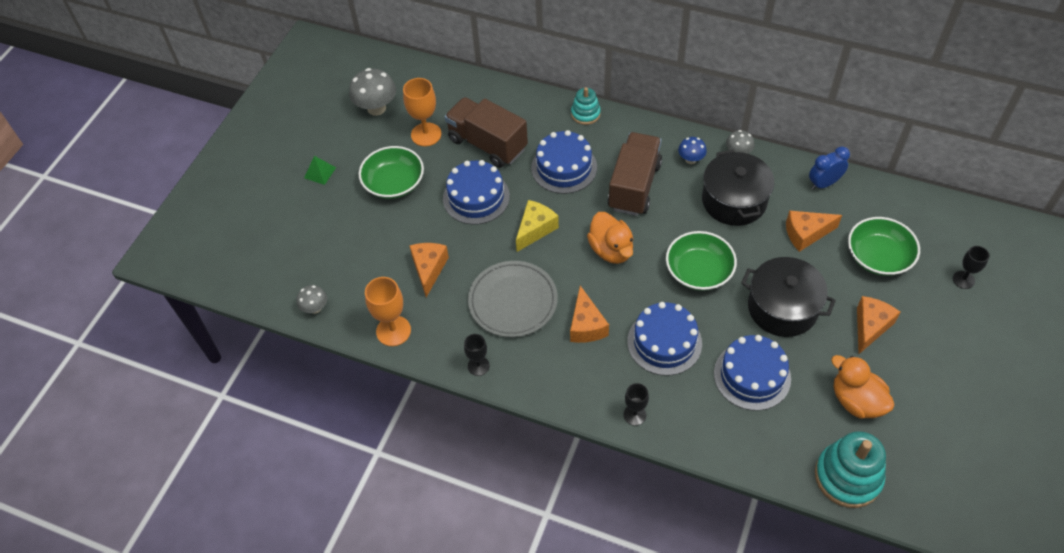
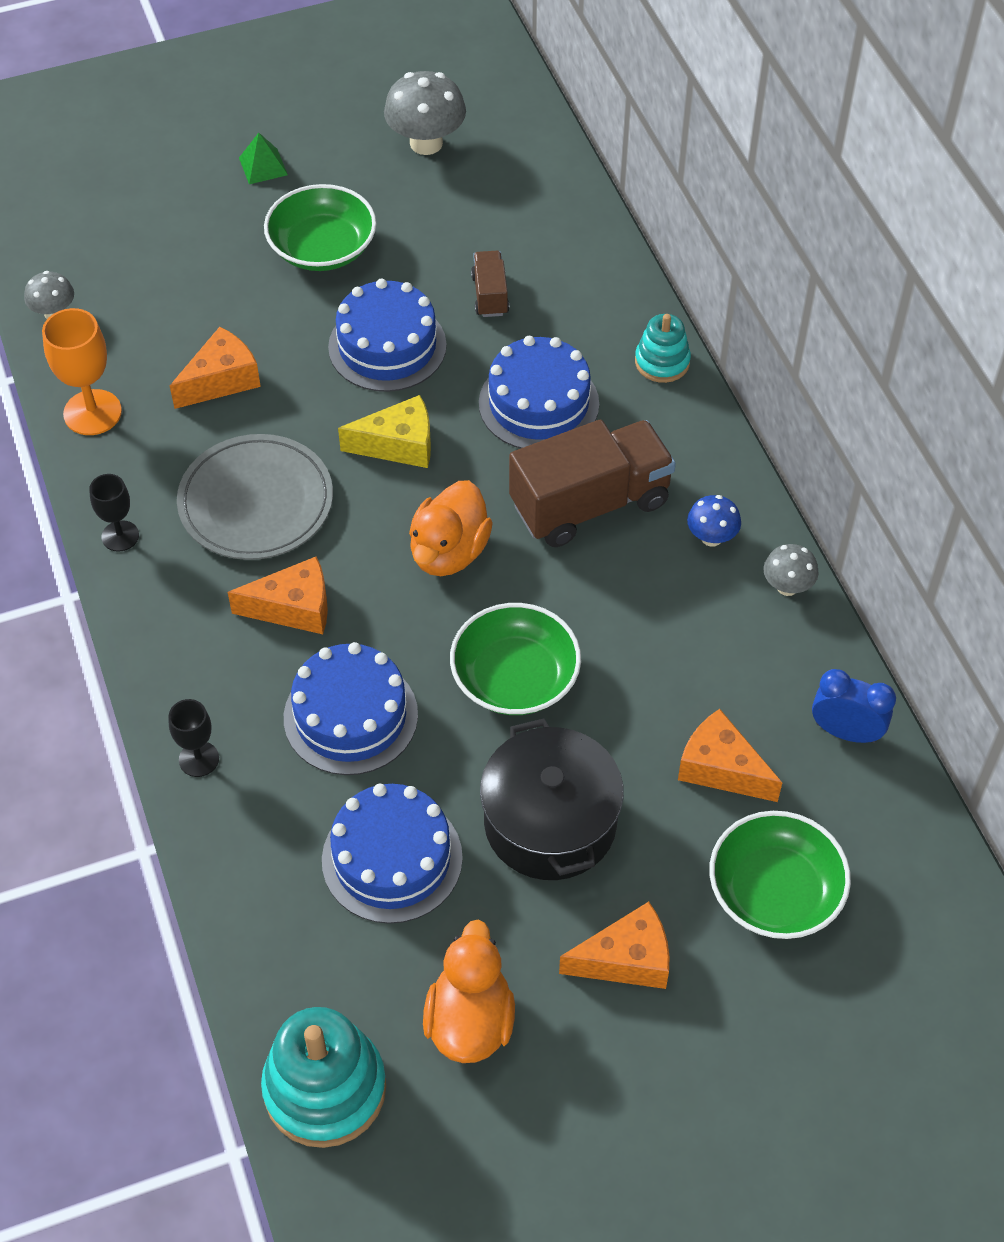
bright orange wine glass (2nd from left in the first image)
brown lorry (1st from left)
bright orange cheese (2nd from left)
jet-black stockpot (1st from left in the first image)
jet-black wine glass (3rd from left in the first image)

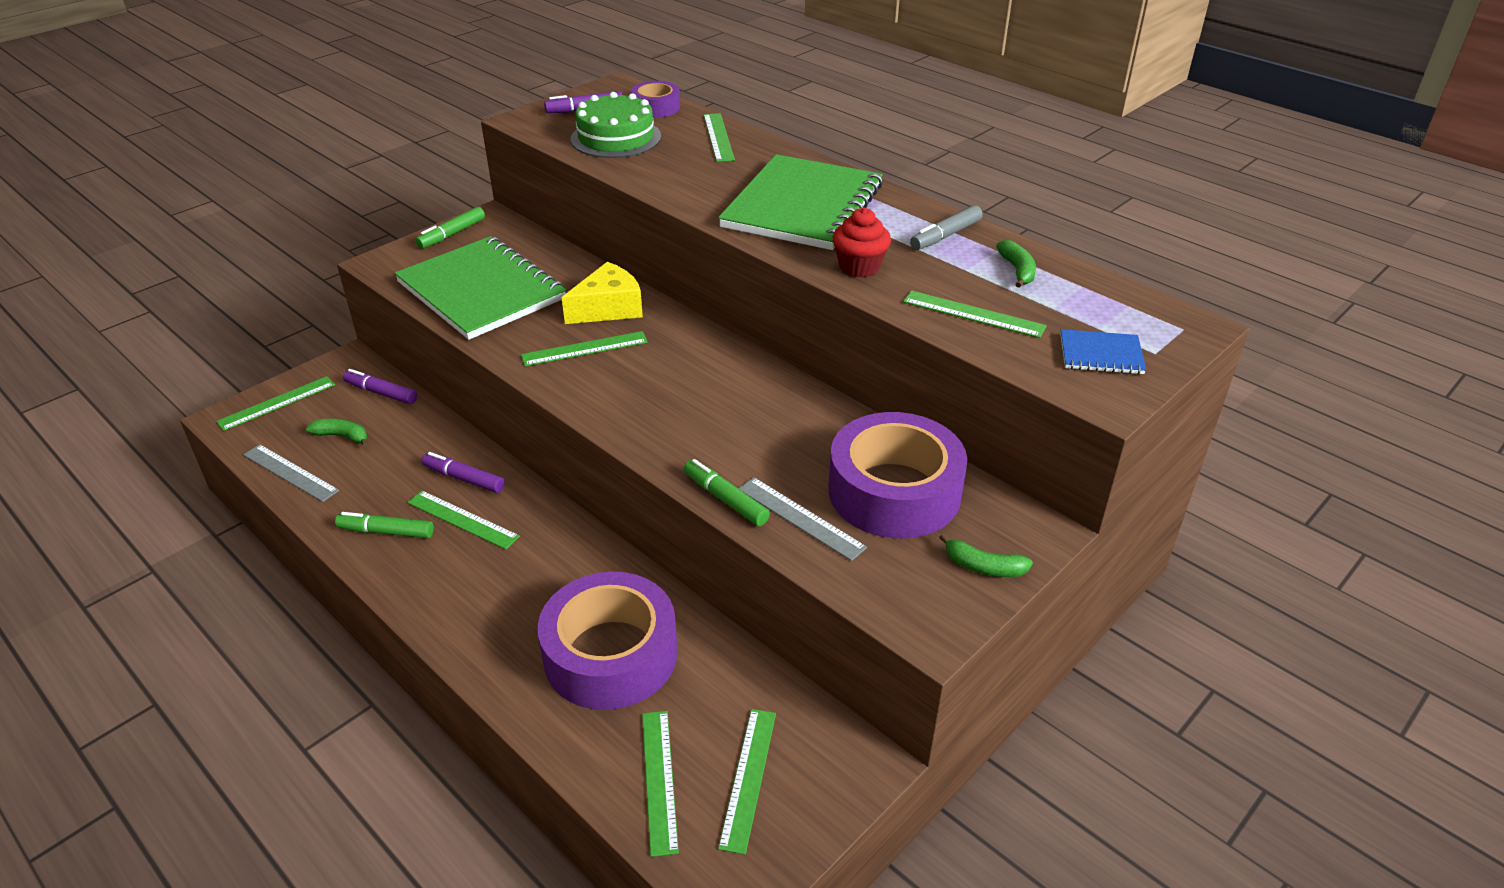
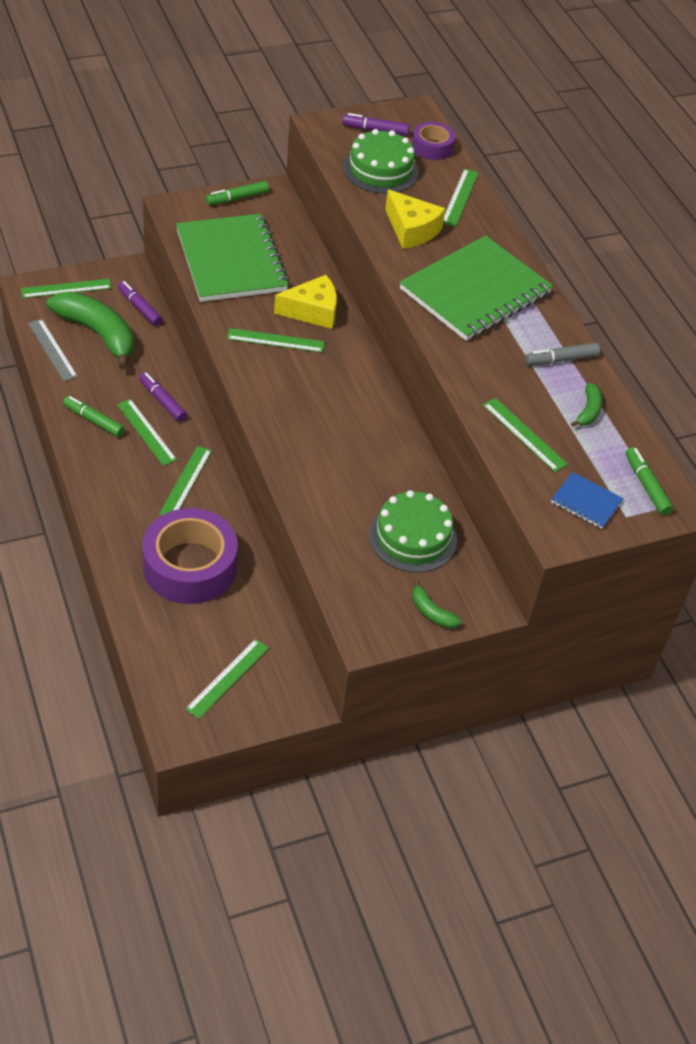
green banana fruit (1st from left)
green measuring stick (3rd from left)
green felt pen (3rd from left)
gray measuring stick (2nd from left in the first image)
green cake (2nd from left)
scarlet muffin
yellow cheese (2nd from left)

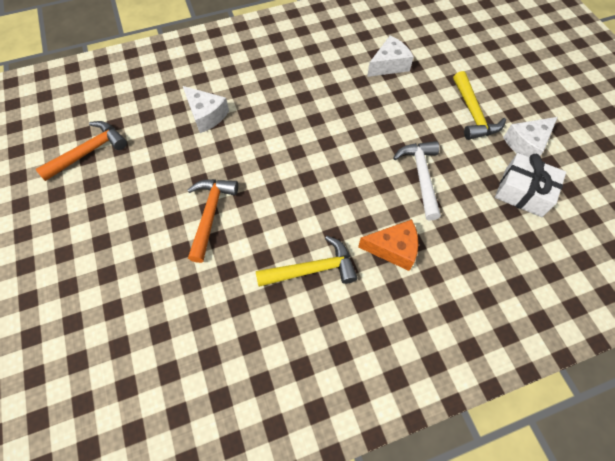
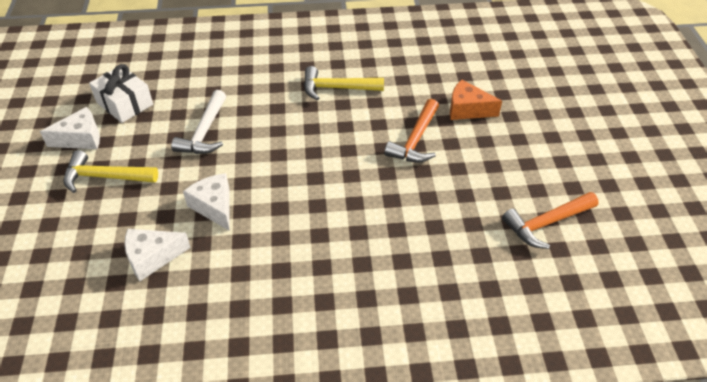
white cheese (3rd from left)
bright orange cheese
yellow carpenter's hammer (1st from left)

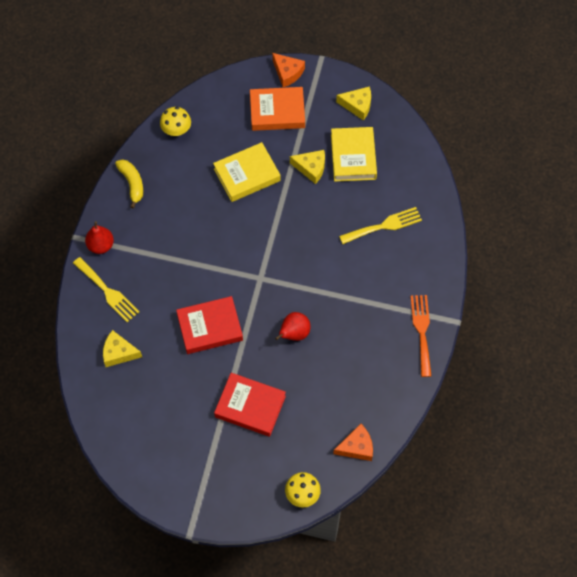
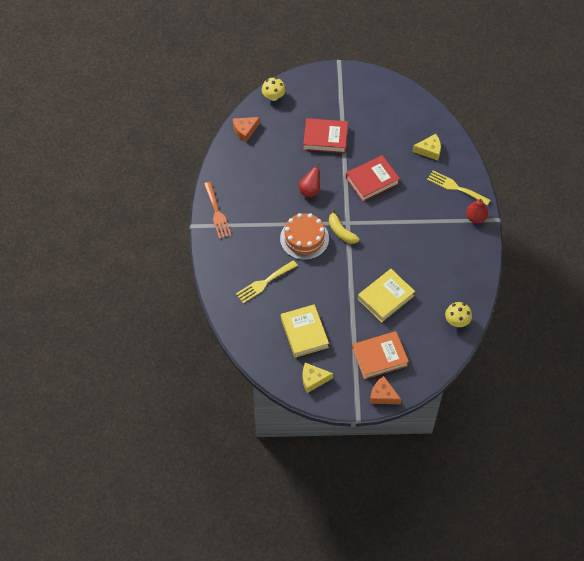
yellow banana fruit
yellow cheese (2nd from left in the first image)
bright orange cake

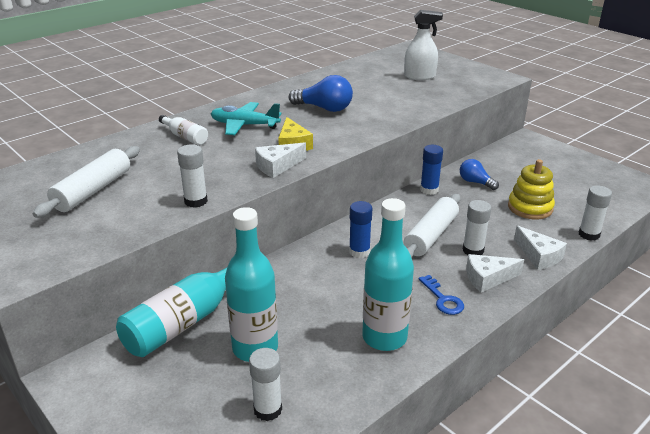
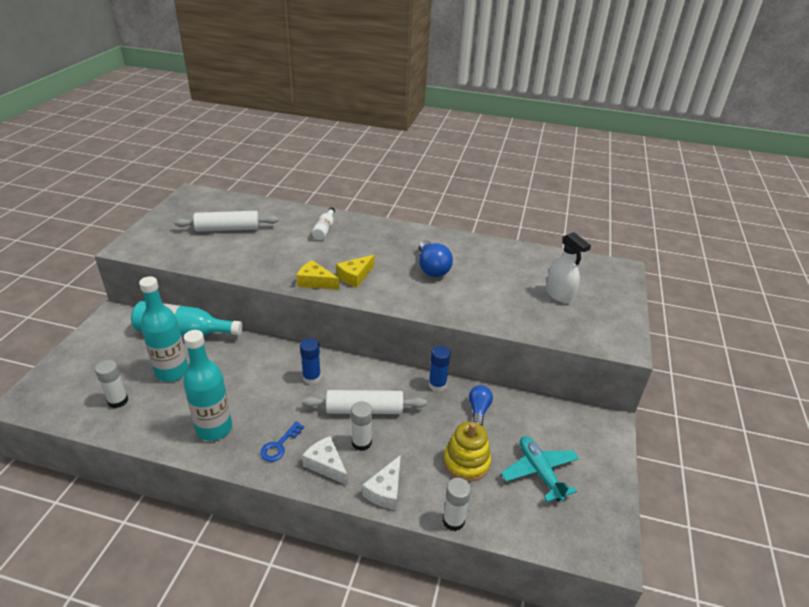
white glue (1st from left in the first image)
turquoise toy plane
yellow cheese (1st from left)

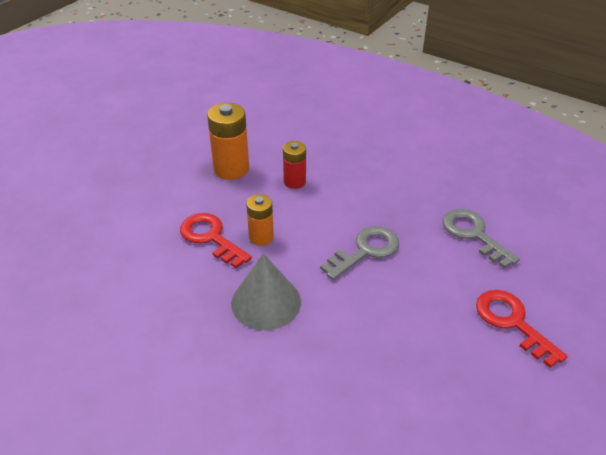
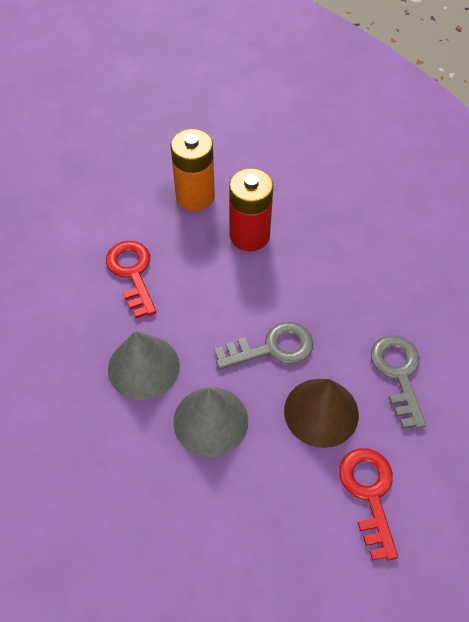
bright orange power cell (2nd from left in the first image)
scarlet power cell
gray cone (2nd from left)
brown cone

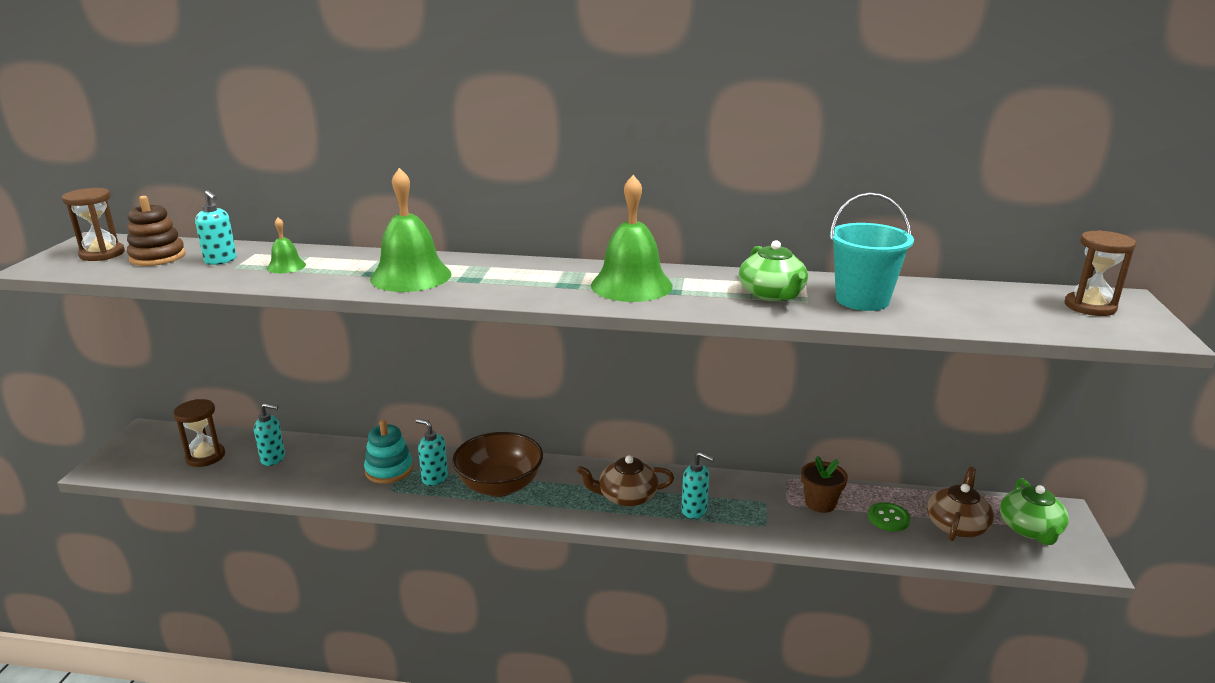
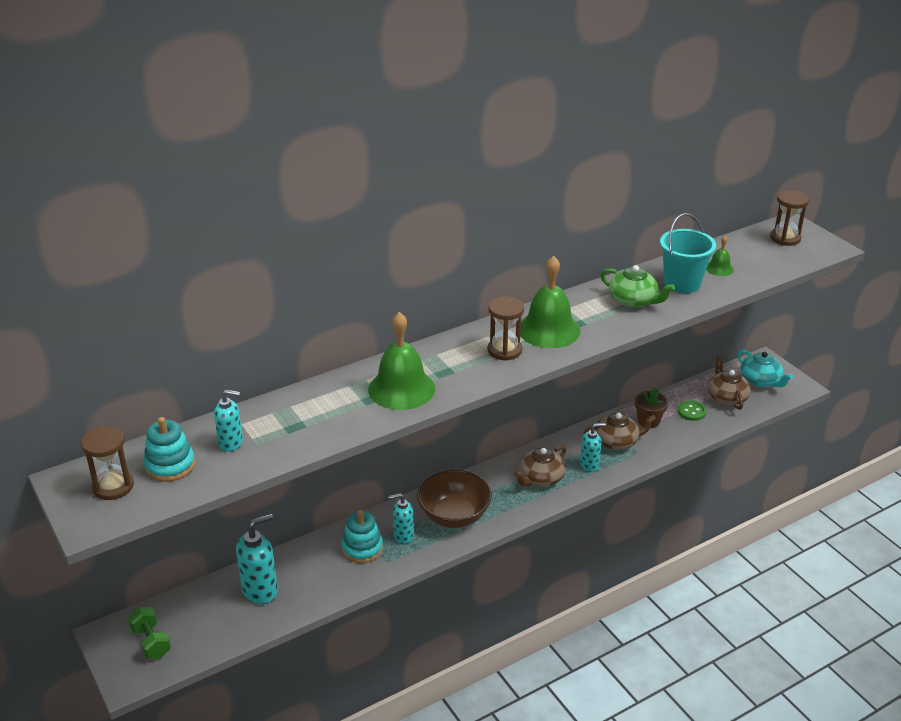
turquoise stacking rings (1st from left)
brown sand timer (2nd from left)
turquoise soap pump (2nd from left)
green hand bell (3rd from left)
turquoise tea pot
green dumbbell
brown tea pot (2nd from left)

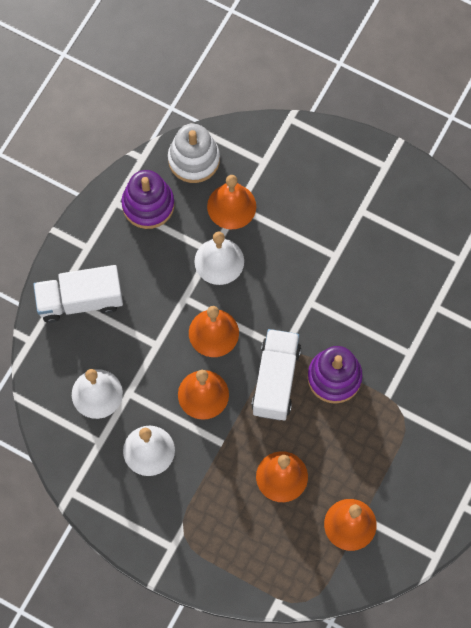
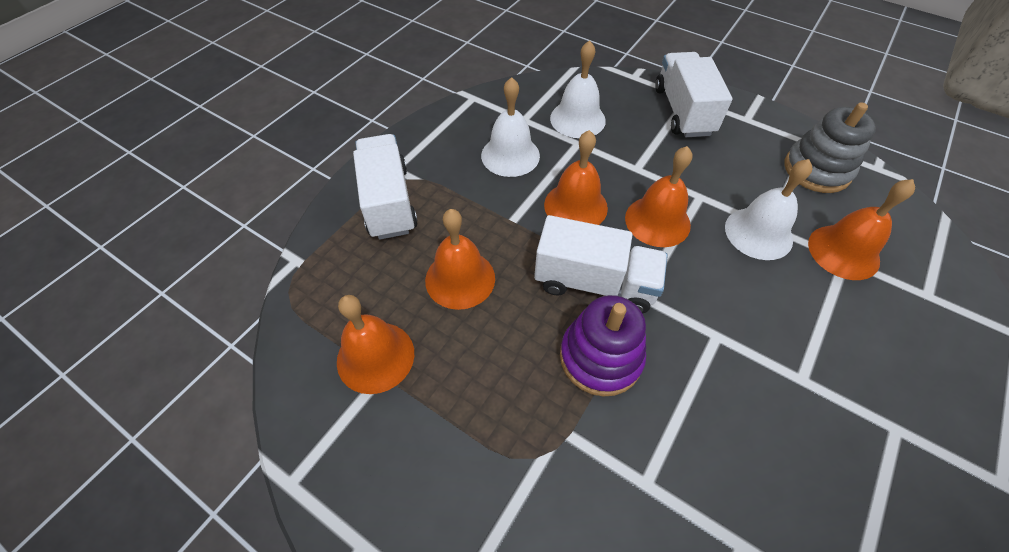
gray stacking rings
white stacking rings
white lorry (1st from left)

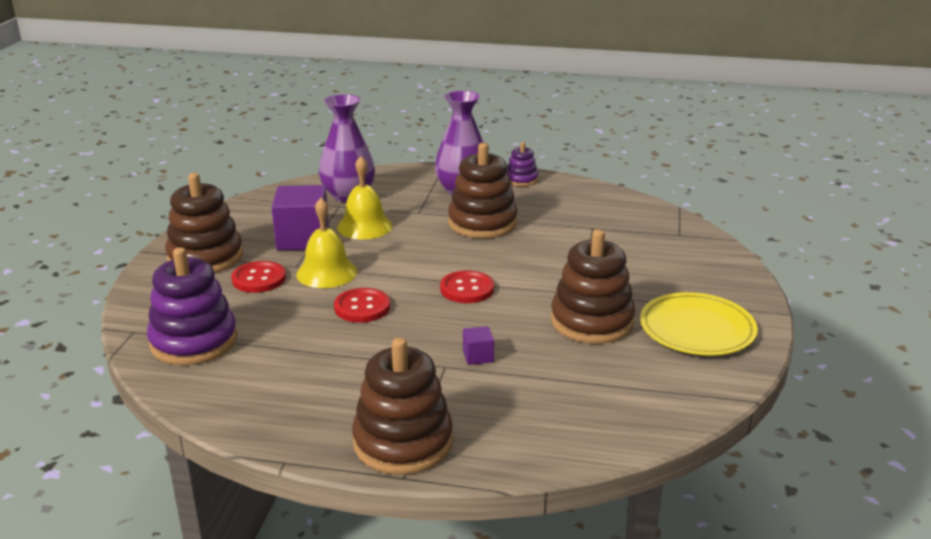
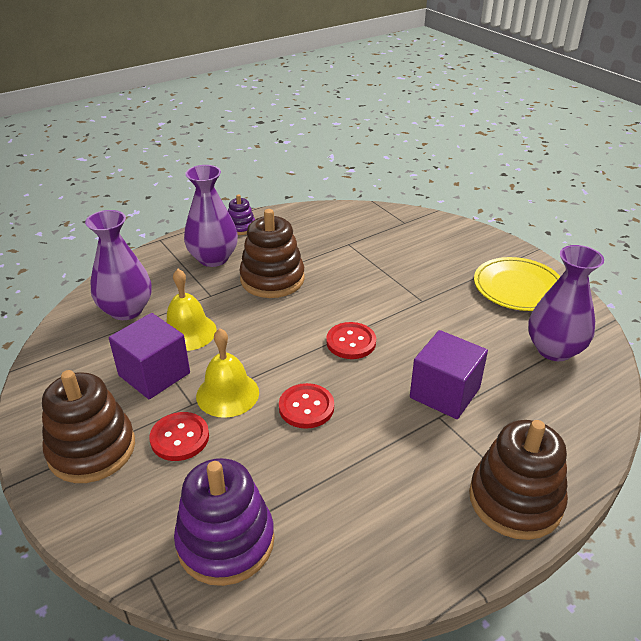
purple cube (2nd from left)
brown stacking rings (4th from left in the first image)
purple tall vase (3rd from left)

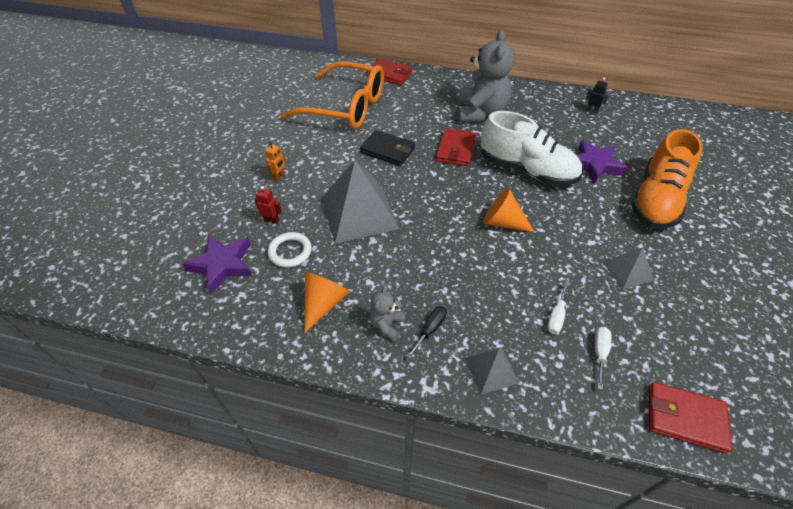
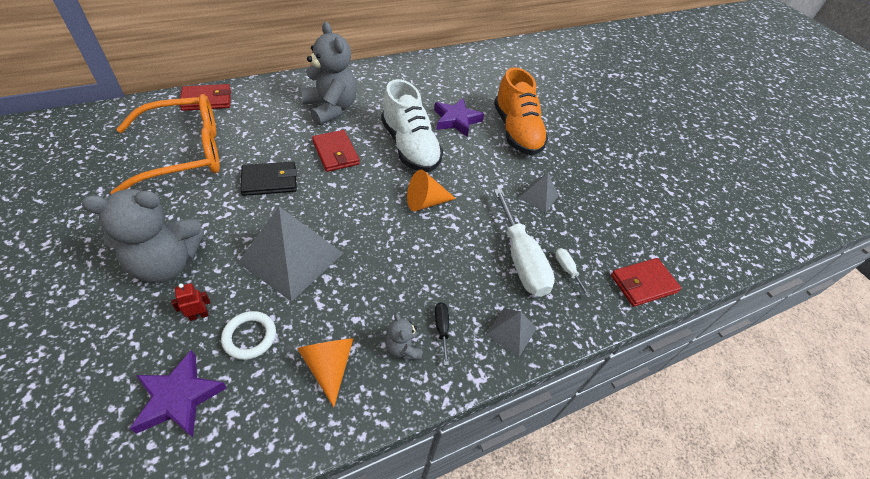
gray teddy (1st from left)
white lace-up shoe
white hand screwdriver (1st from left)
jet-black robot figure

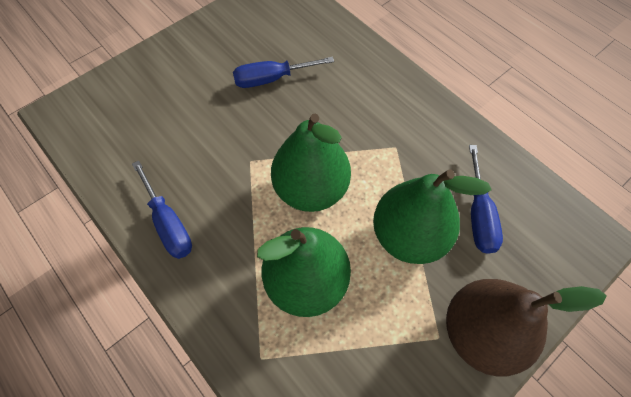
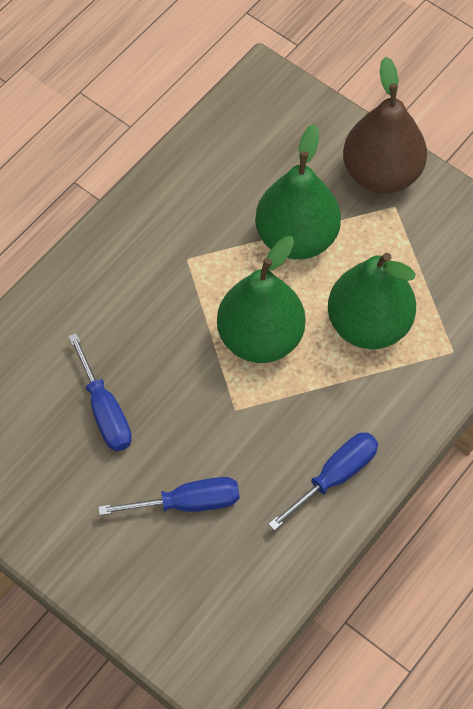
blue hand screwdriver (2nd from left)

